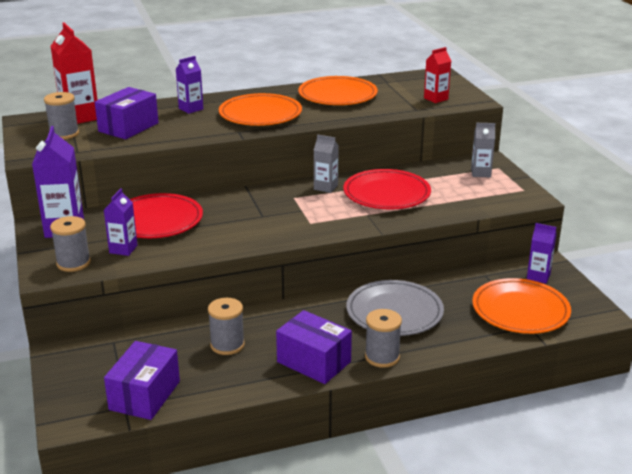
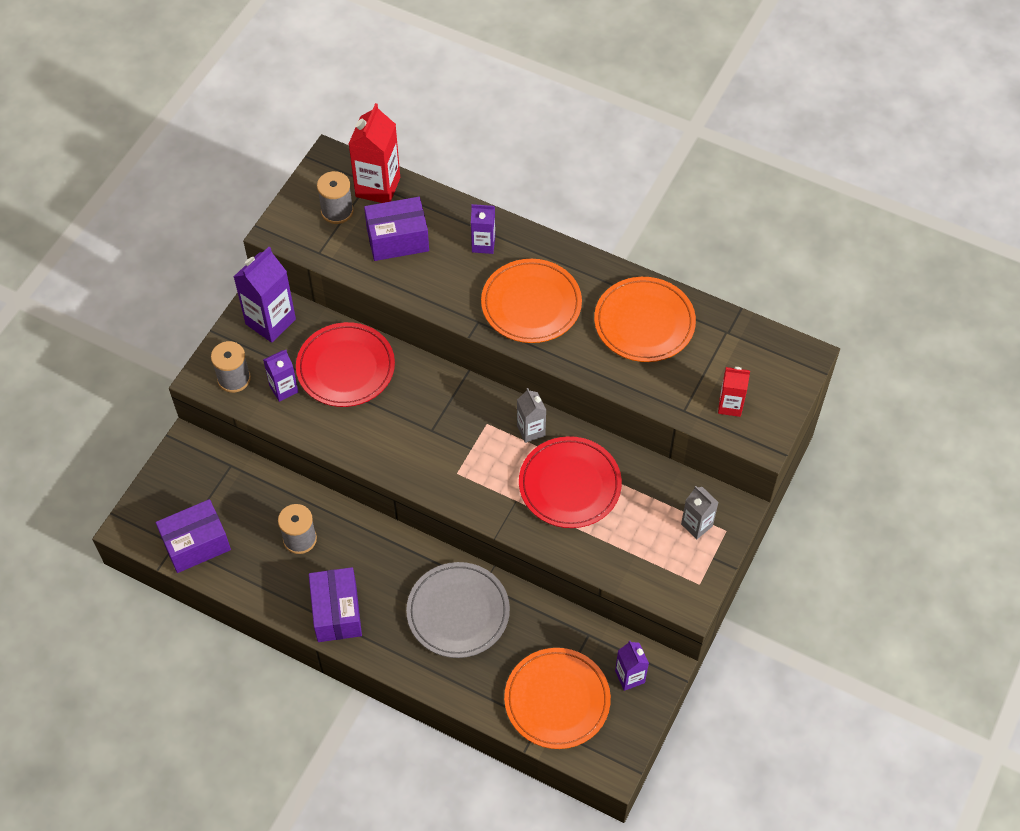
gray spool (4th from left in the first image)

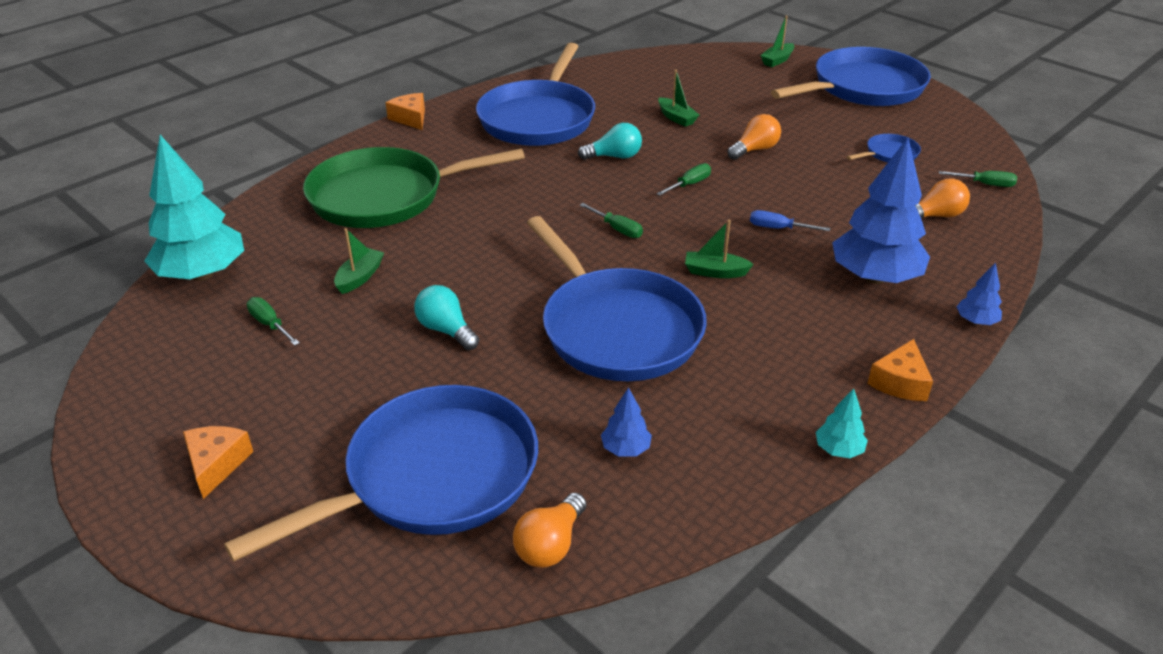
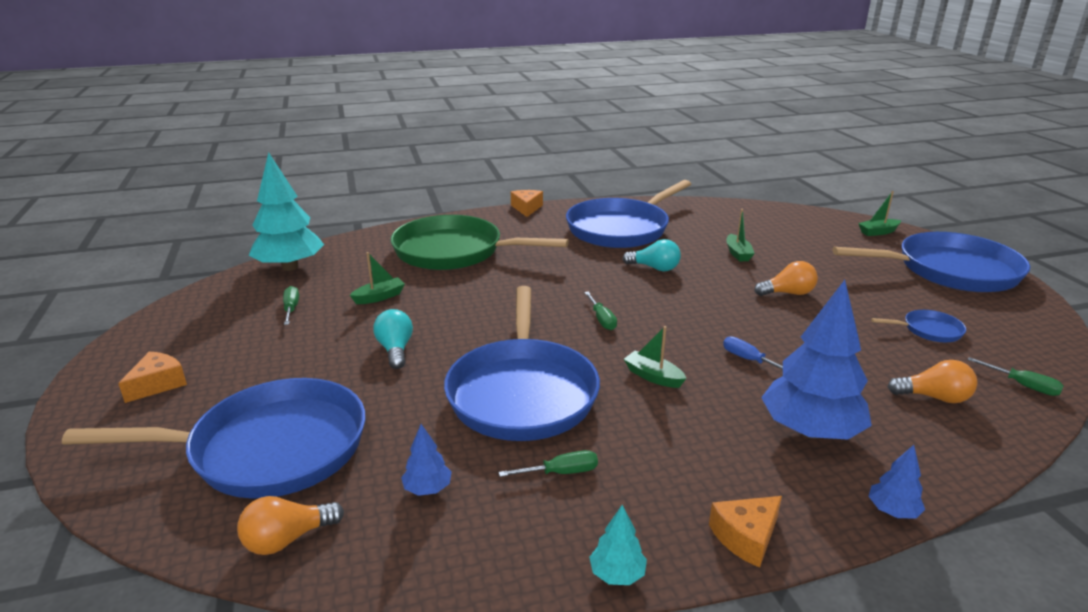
green hand screwdriver (2nd from left)

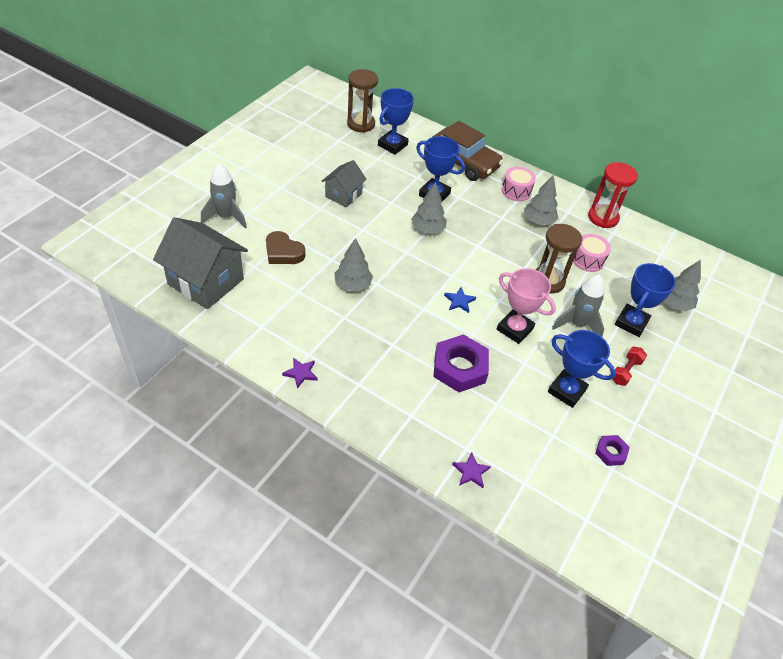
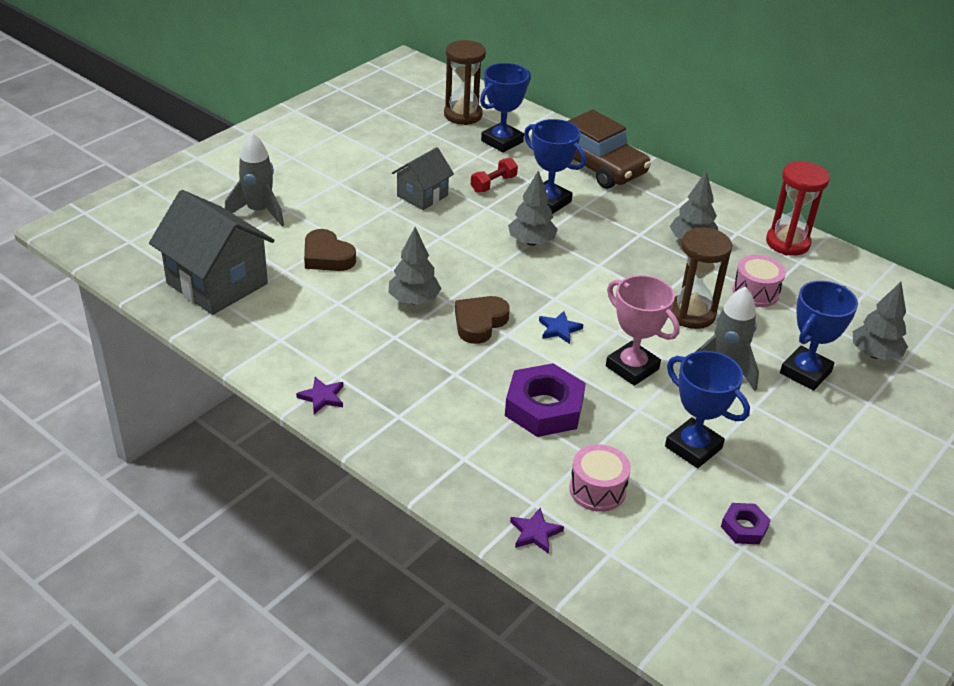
rose-pink drum (1st from left)
scarlet dumbbell
brown heart (2nd from left)

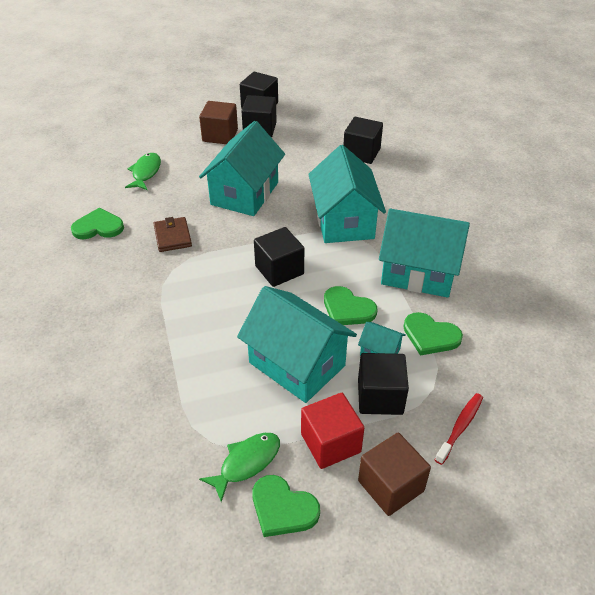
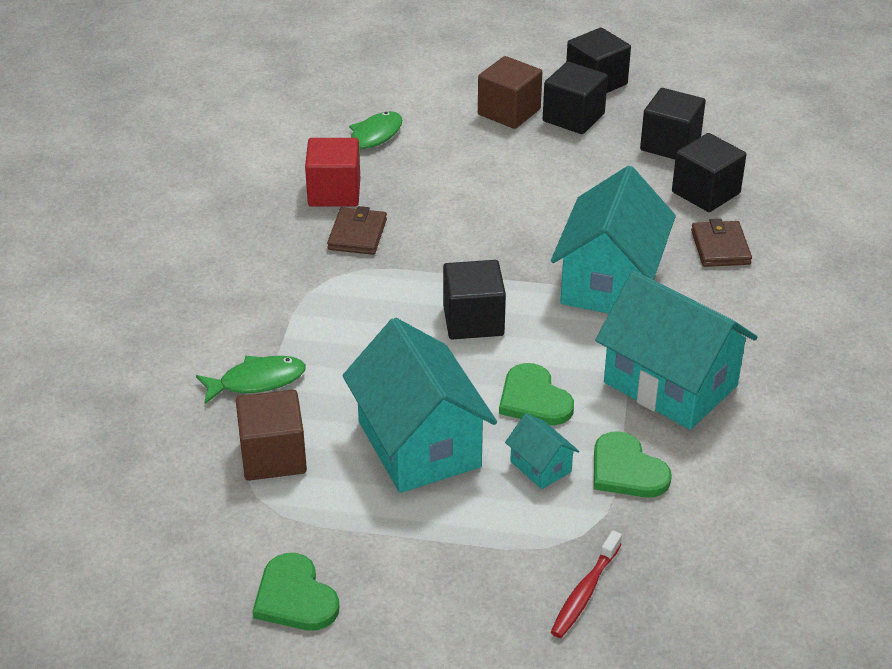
green heart (1st from left in the first image)
turquoise house (1st from left in the first image)
green fish (1st from left)
scarlet cube
jet-black cube (4th from left)
brown cube (1st from left)
scarlet toothbrush
brown billfold (2nd from left)

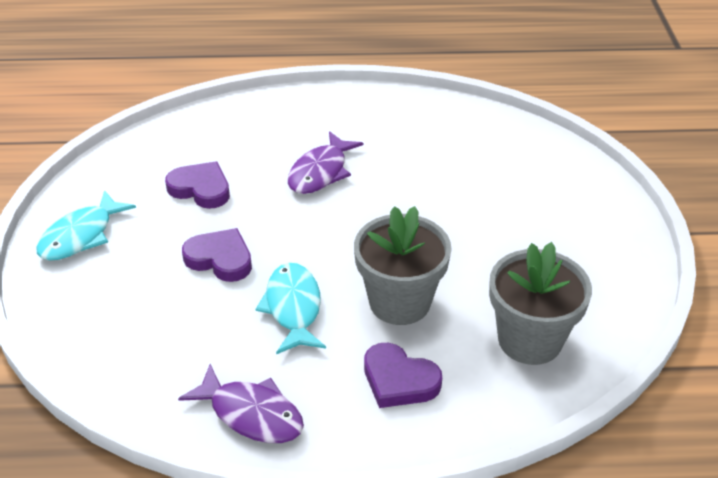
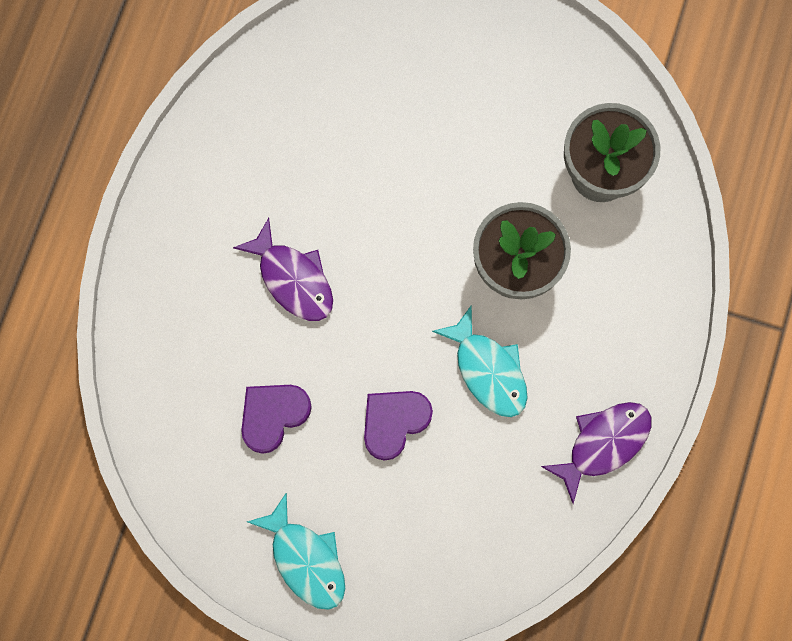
turquoise fish (2nd from left)
purple heart (3rd from left in the first image)

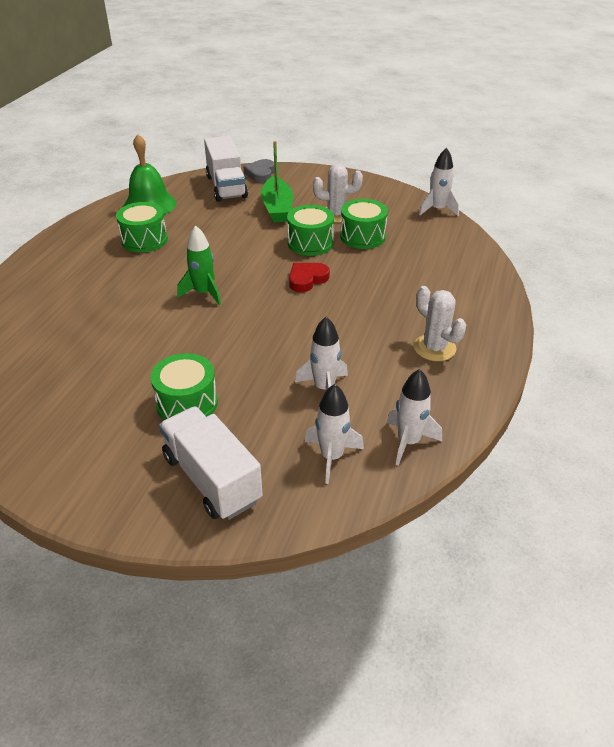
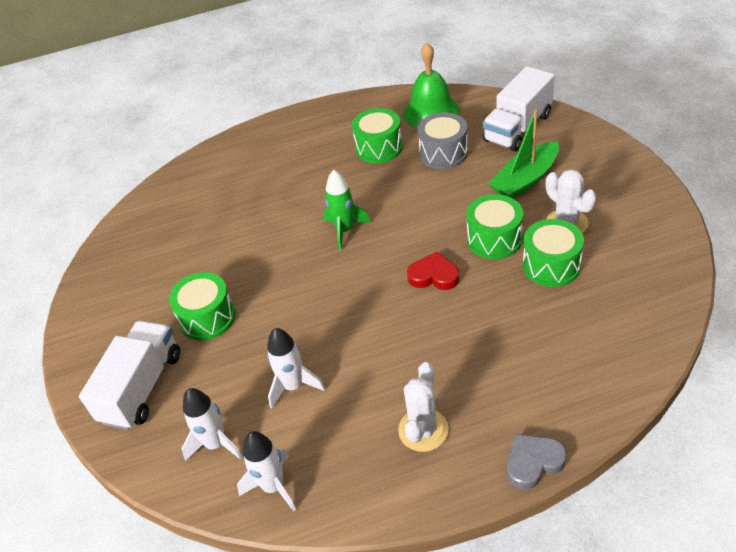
gray heart
white toy rocket (4th from left in the first image)
gray drum

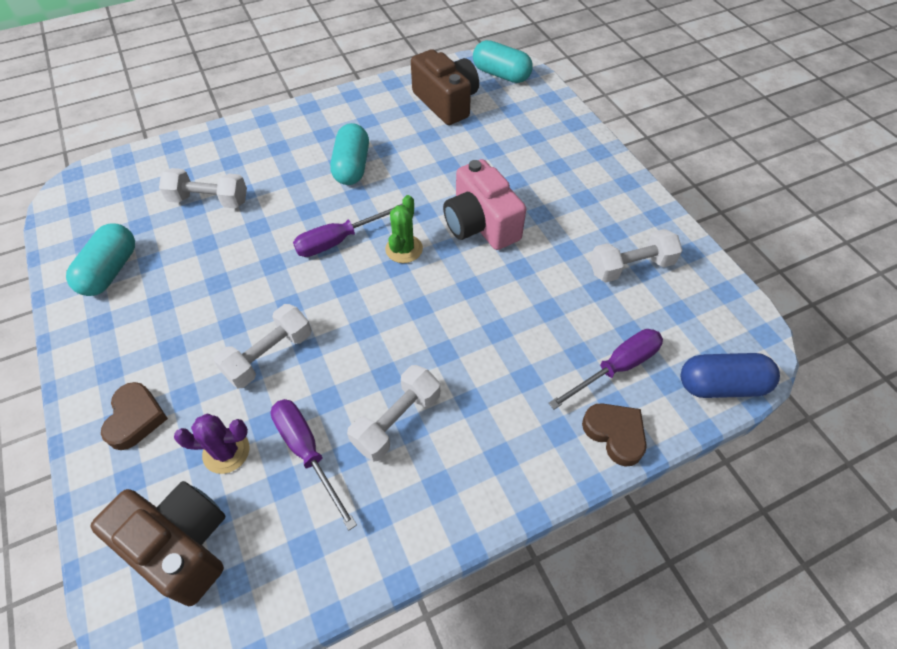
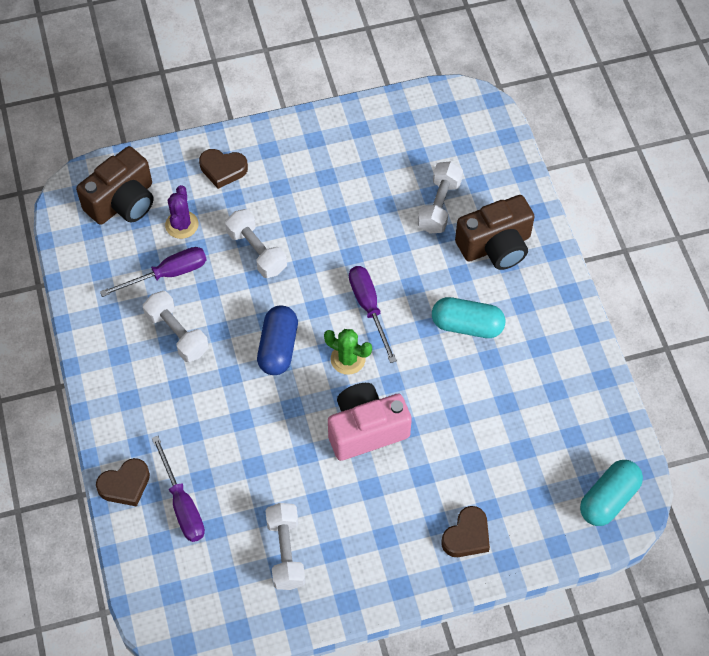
turquoise pill (1st from left in the first image)
brown compact camera (2nd from left)
blue pill
brown heart (3rd from left)

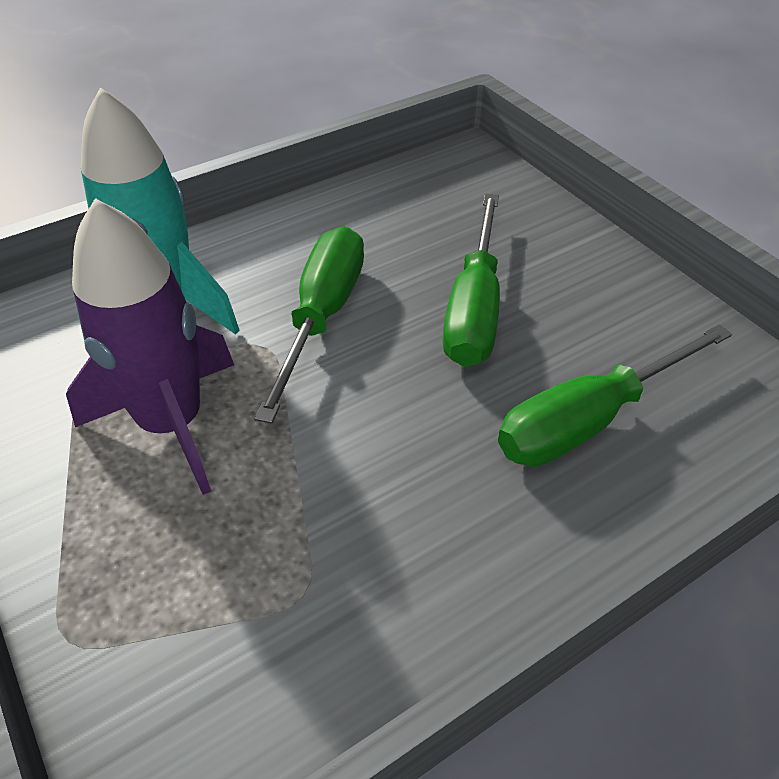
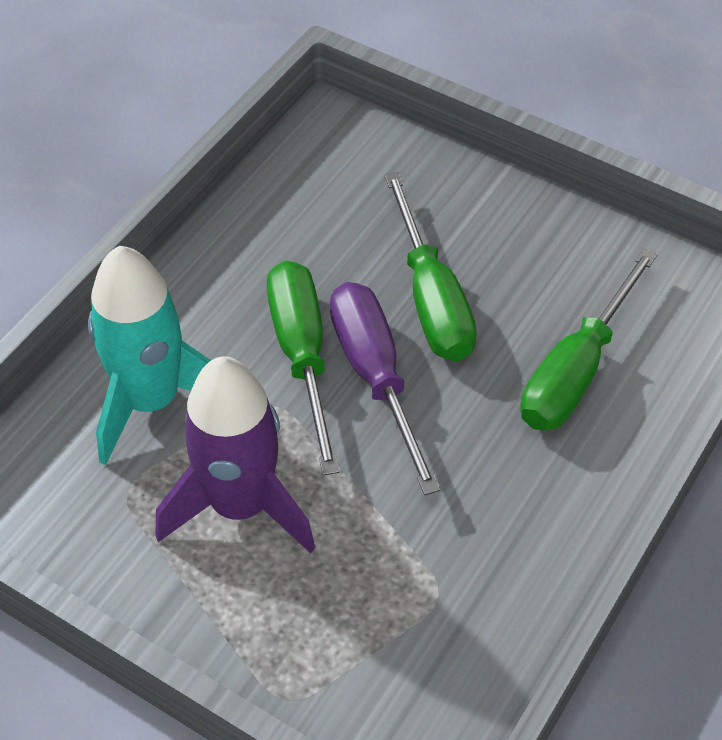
purple hand screwdriver

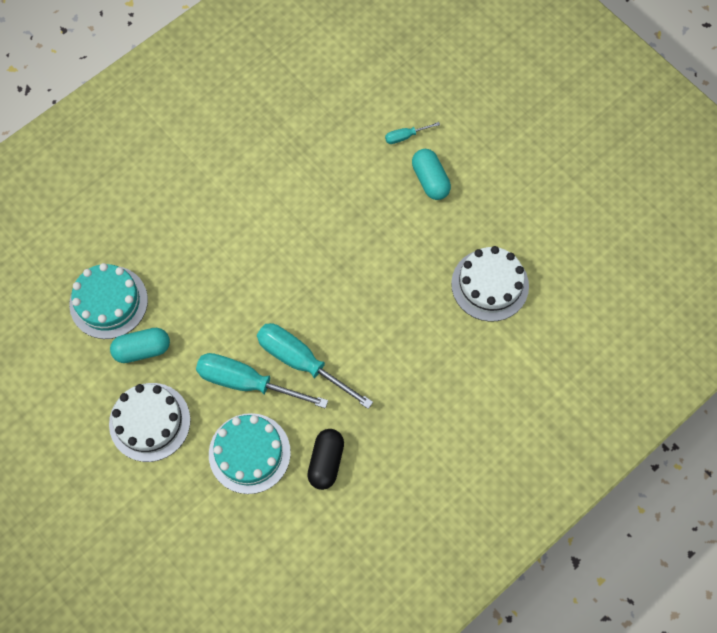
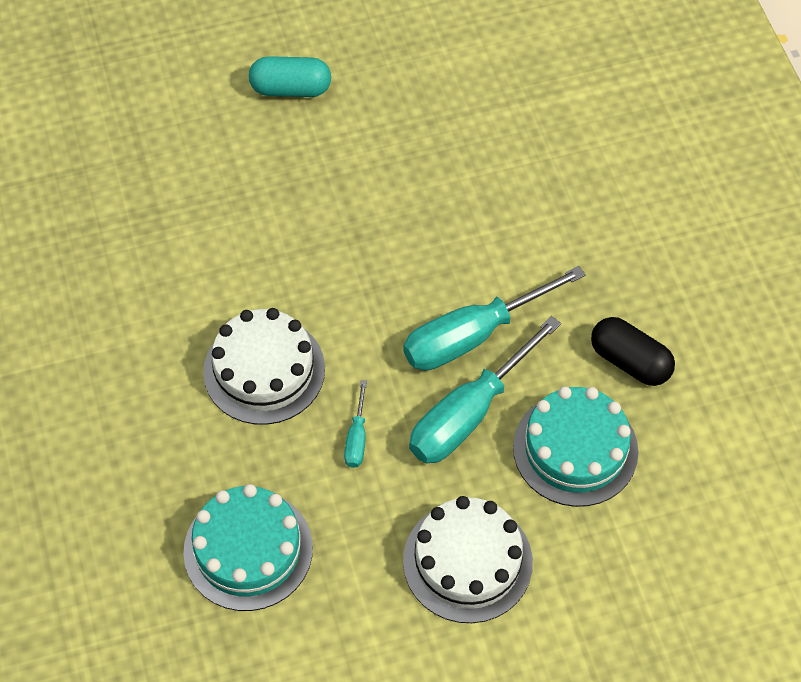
turquoise pill (1st from left in the first image)
turquoise hand screwdriver (1st from left)
white cake (1st from left)

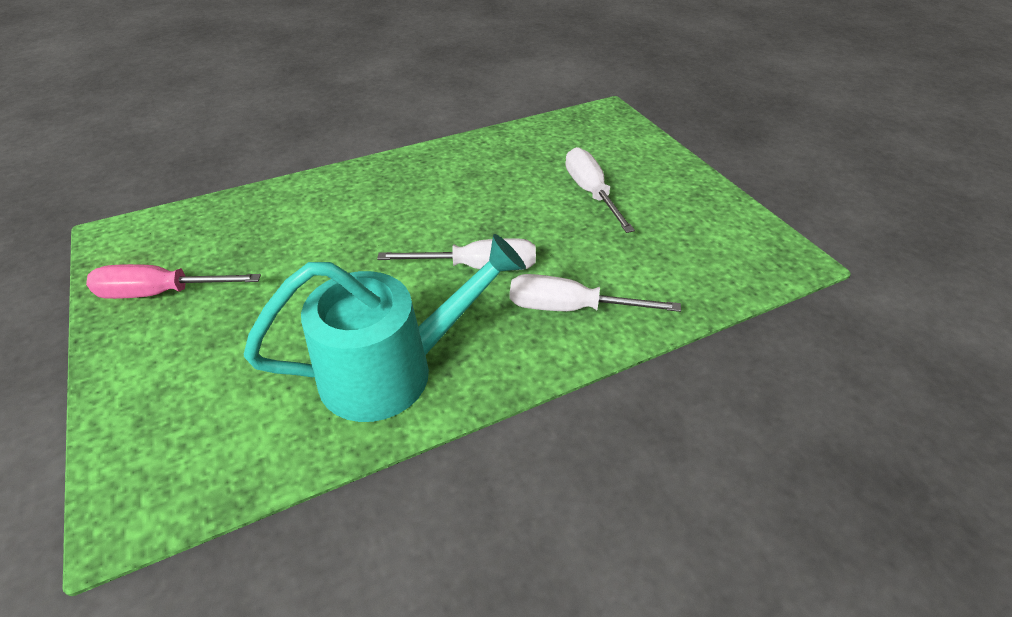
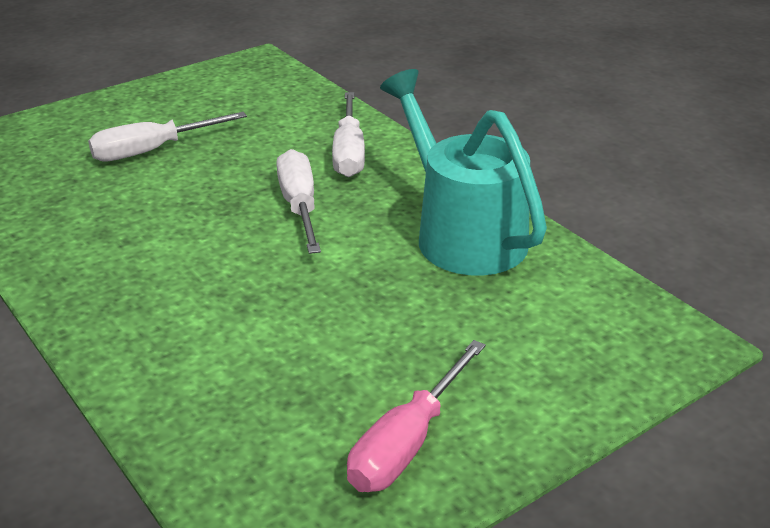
rose-pink hand screwdriver

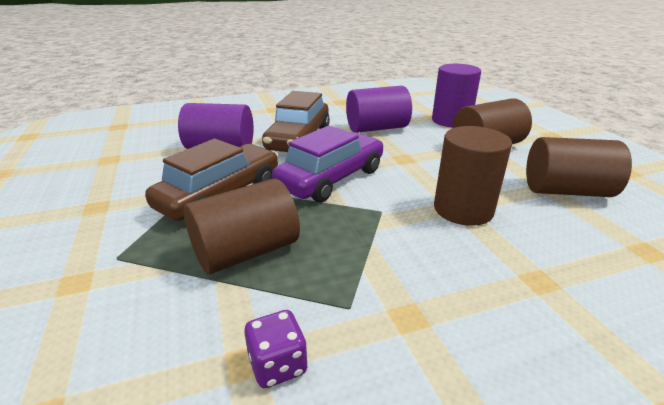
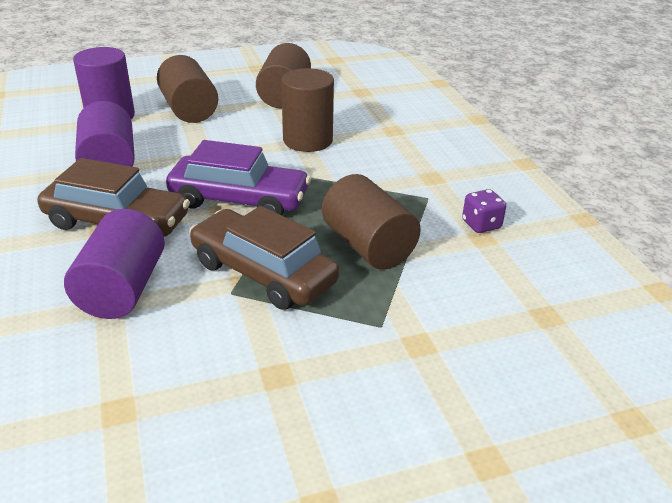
purple toy car

